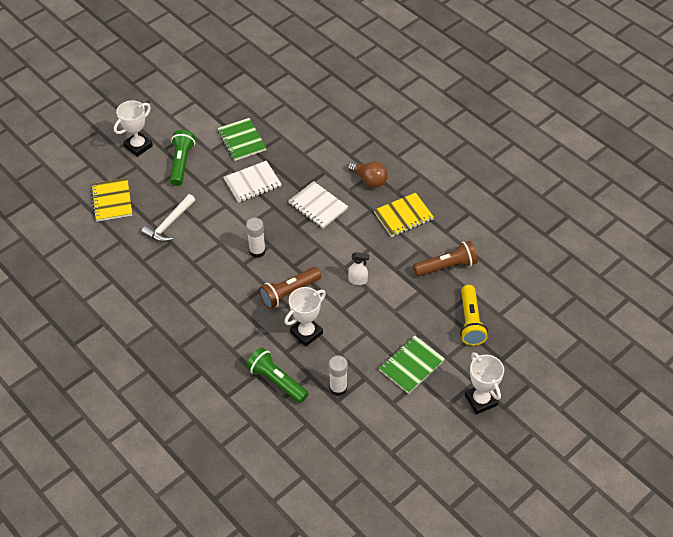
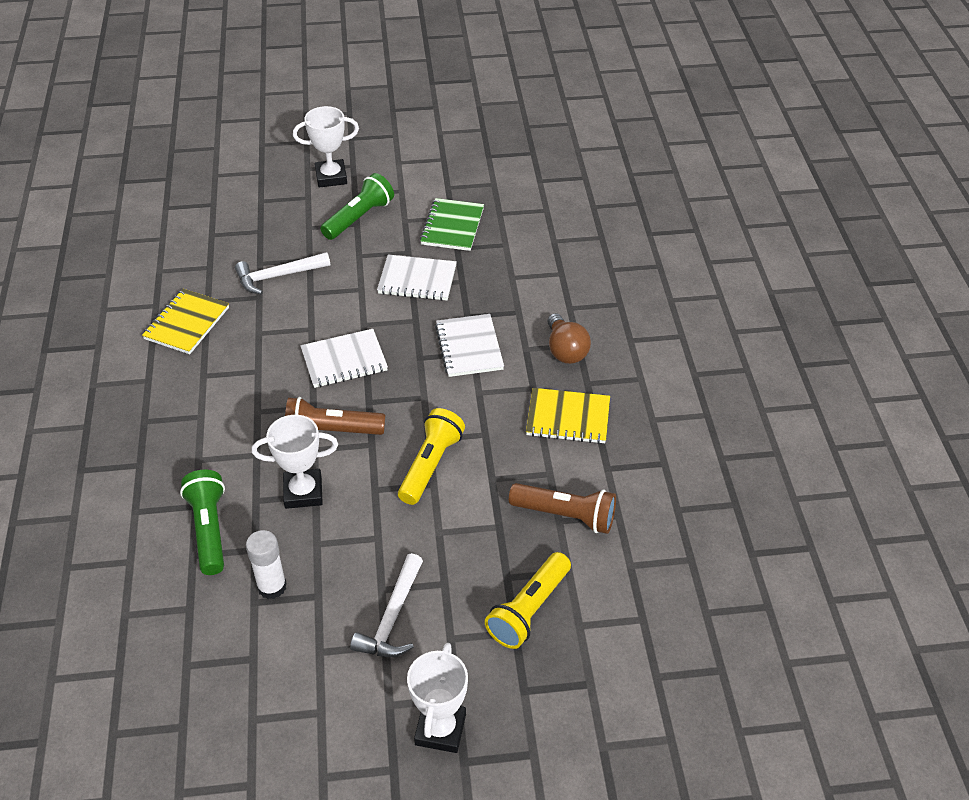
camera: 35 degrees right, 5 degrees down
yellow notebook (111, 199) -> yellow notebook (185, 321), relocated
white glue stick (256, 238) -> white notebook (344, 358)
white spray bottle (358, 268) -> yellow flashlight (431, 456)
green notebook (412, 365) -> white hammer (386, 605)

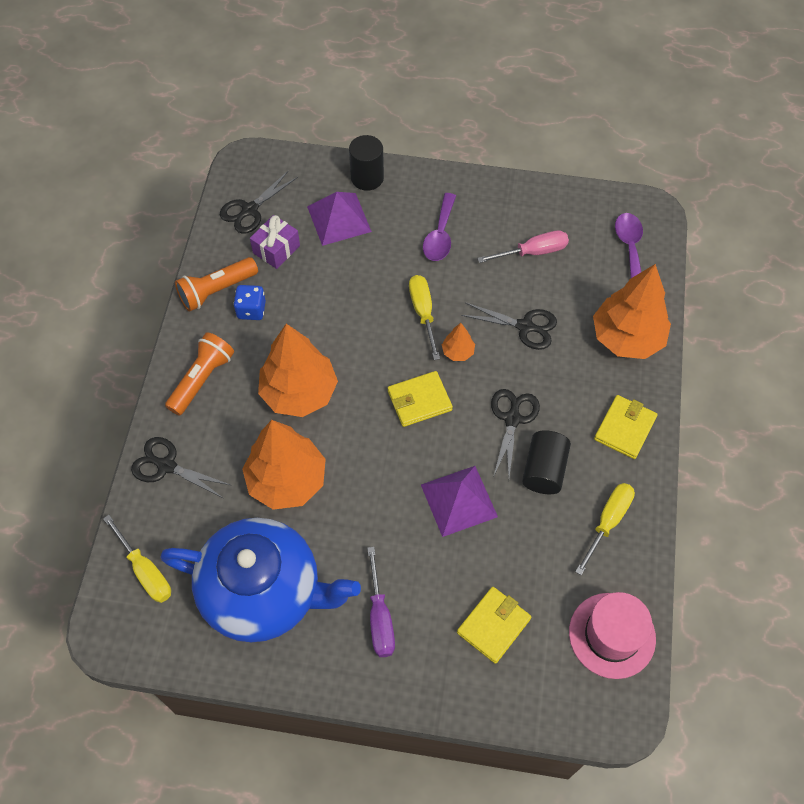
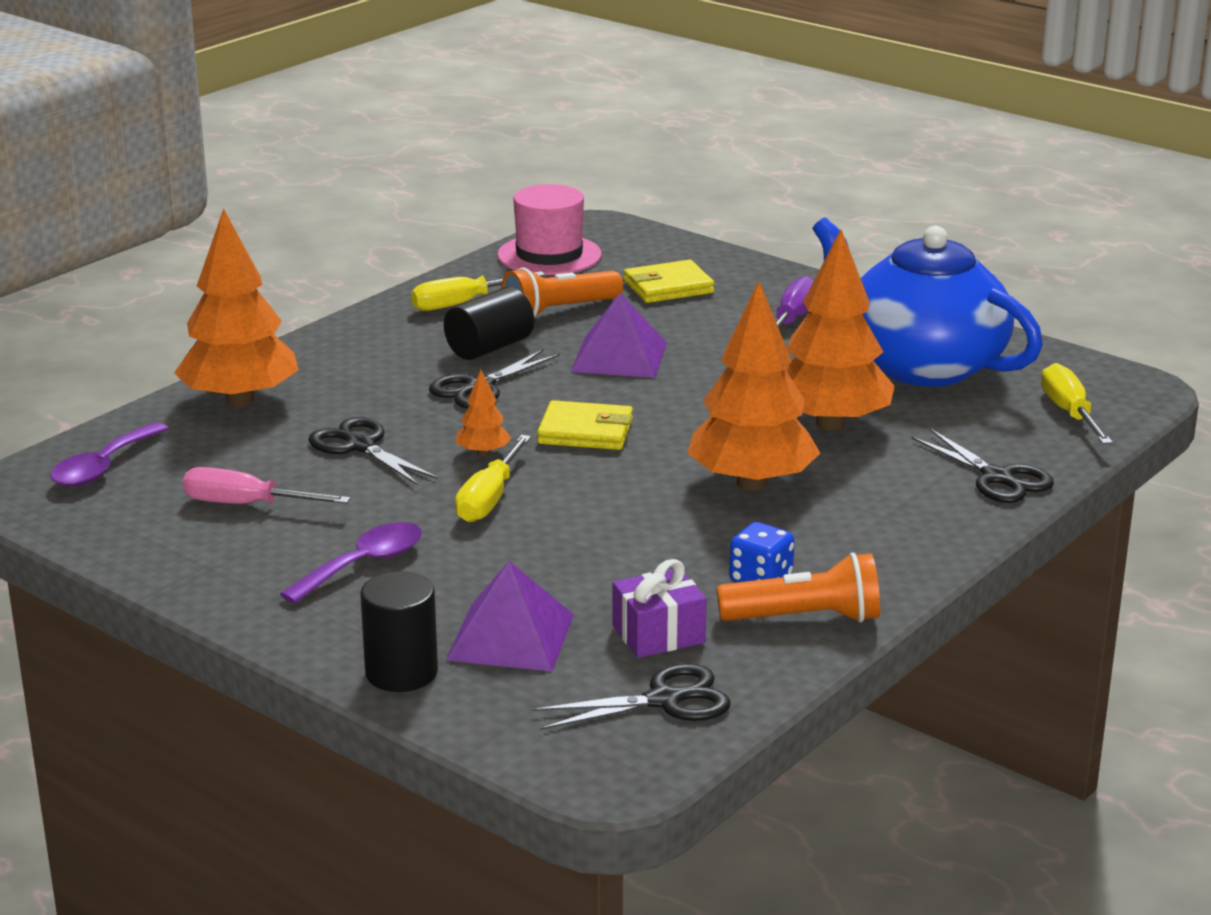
camera: 150 degrees left, 35 degrees down
yellow wallet (626, 427) -> none
orange flashlight (199, 374) -> orange flashlight (562, 293), relocated

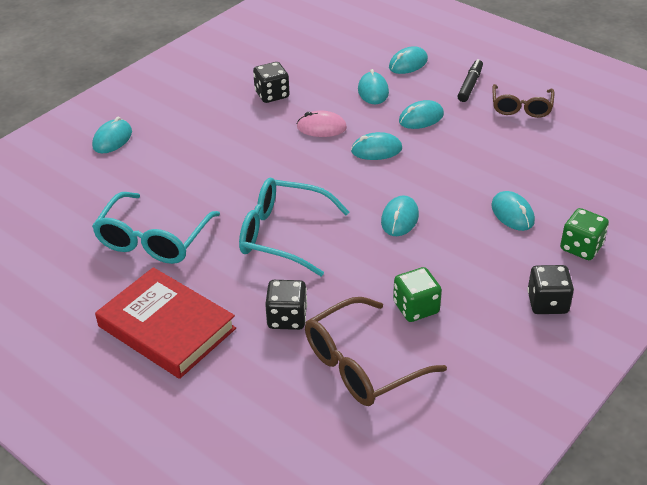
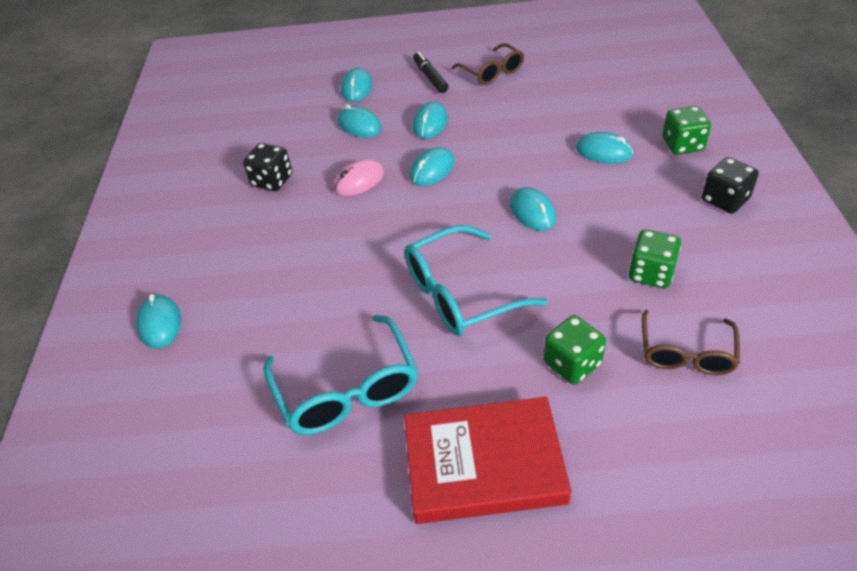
camera: 40 degrees left, 5 degrees up
black dice (286, 305) -> green dice (574, 350)
brown glasses (376, 351) -> brown glasses (691, 342), x0.66

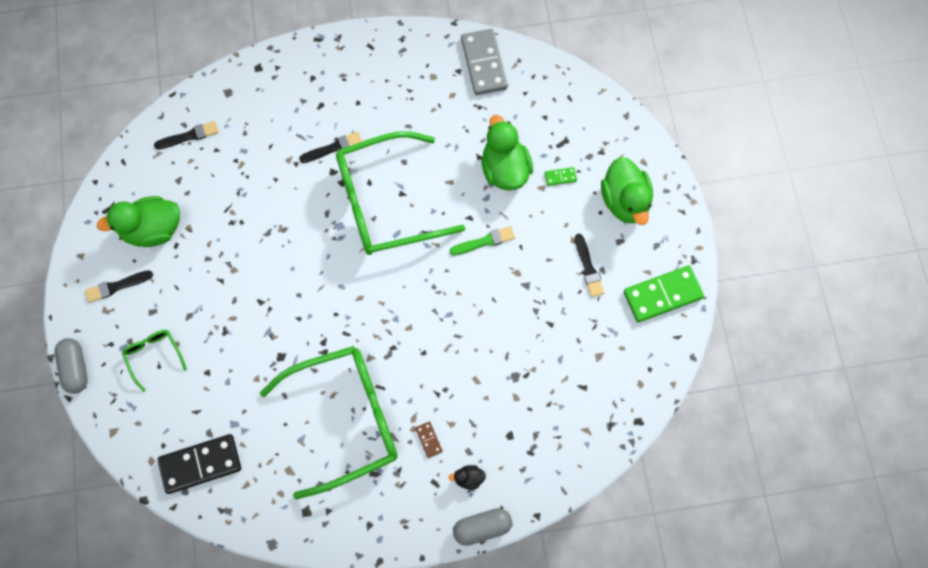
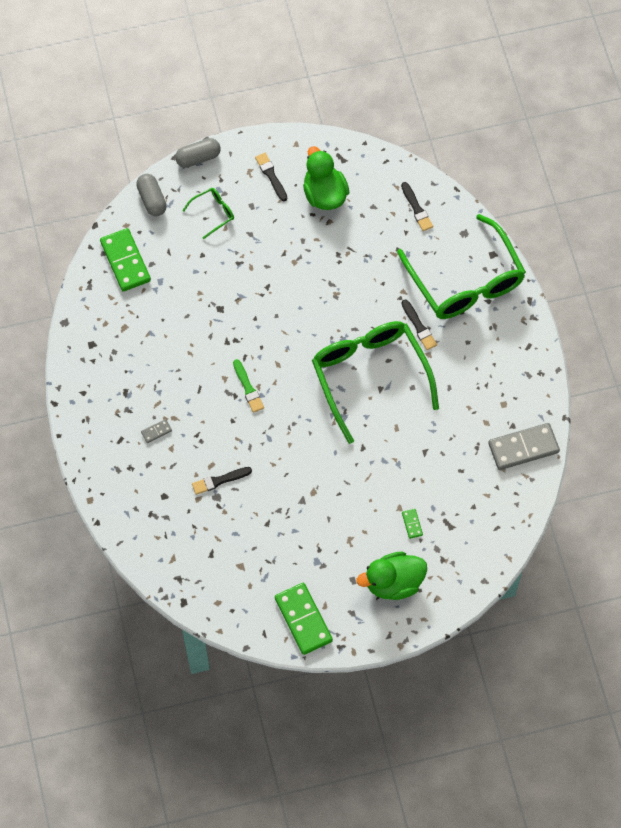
camera: 85 degrees right, 5 degrees down
black duck (467, 477) -> none
green duck (507, 152) -> none
green glasses (329, 423) -> green glasses (461, 266), relocated
green brush (482, 240) -> green brush (248, 386), relocated
grey capsule (482, 527) -> grey capsule (151, 195), relocated
black brush (589, 265) -> black brush (222, 481), relocated
black domino (199, 464) -> green domino (125, 260)
brown domino (429, 439) -> grey domino (156, 431)

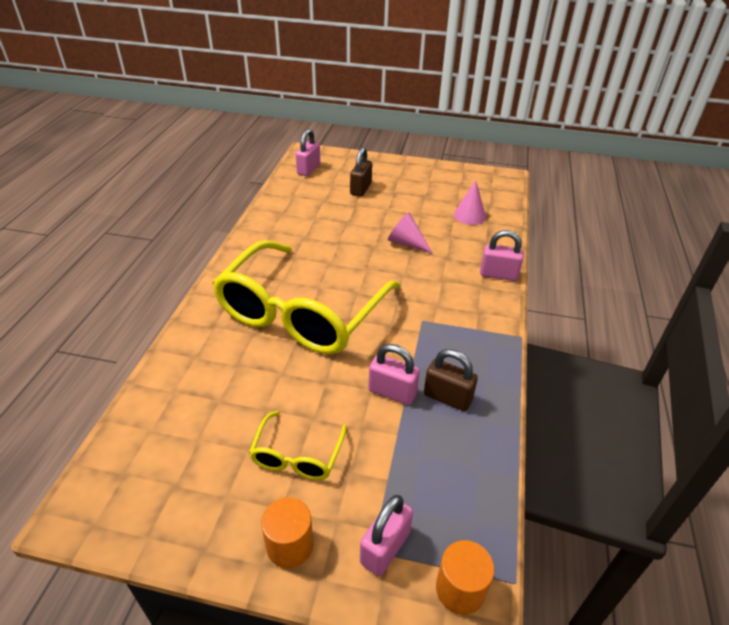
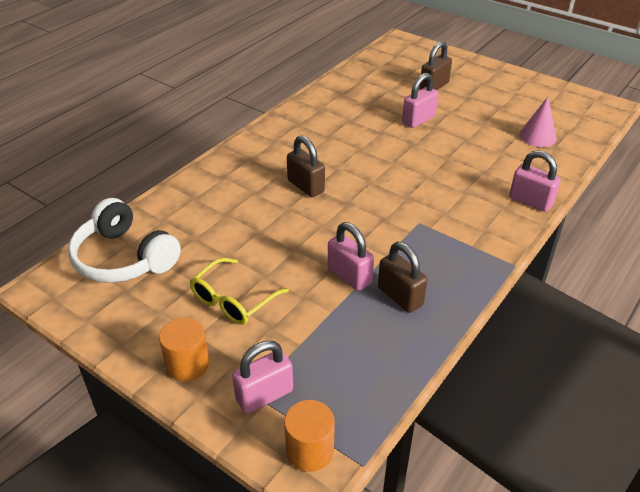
camera: 25 degrees right, 0 degrees up
pink cone (410, 233) -> none
none -> white headphones (124, 240)
pink padlock (308, 152) -> pink padlock (420, 100), relocated
yellow glasses (306, 297) -> brown padlock (306, 166)

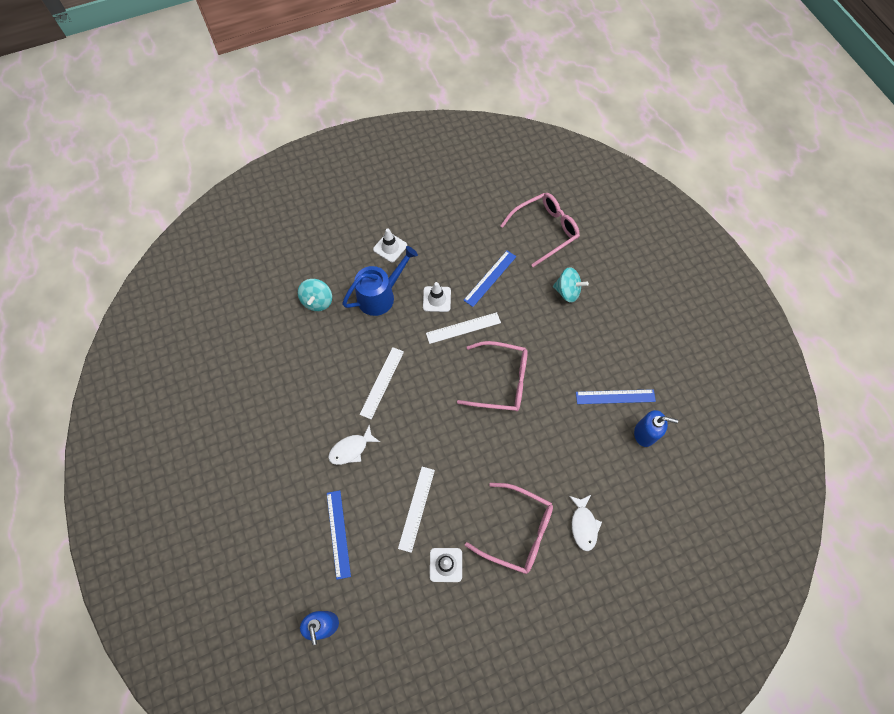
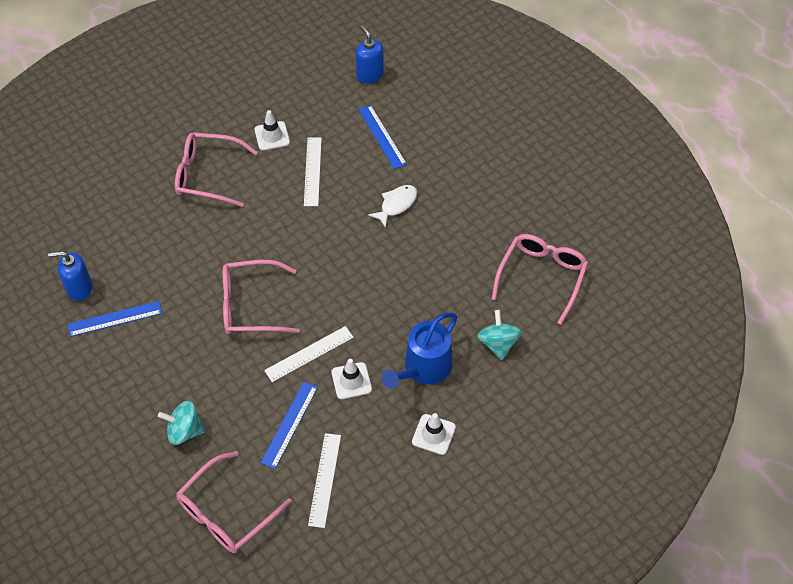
camera: 165 degrees right, 10 degrees down
white fish (585, 523) -> none
none -> pink glasses (540, 279)
white ruler (381, 383) -> white ruler (324, 480), relocated

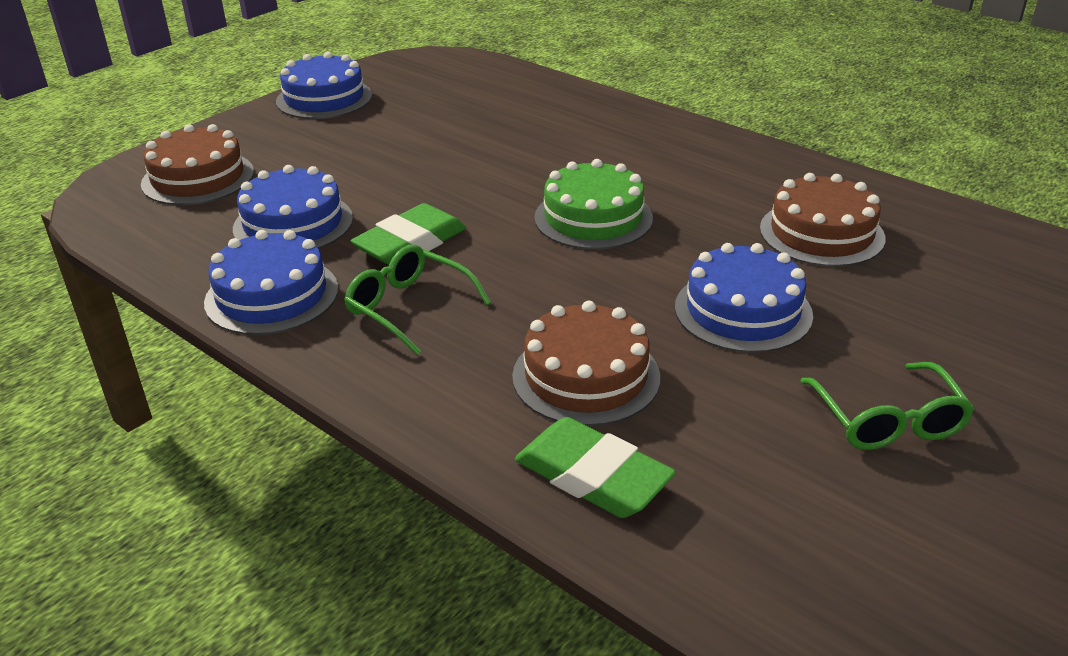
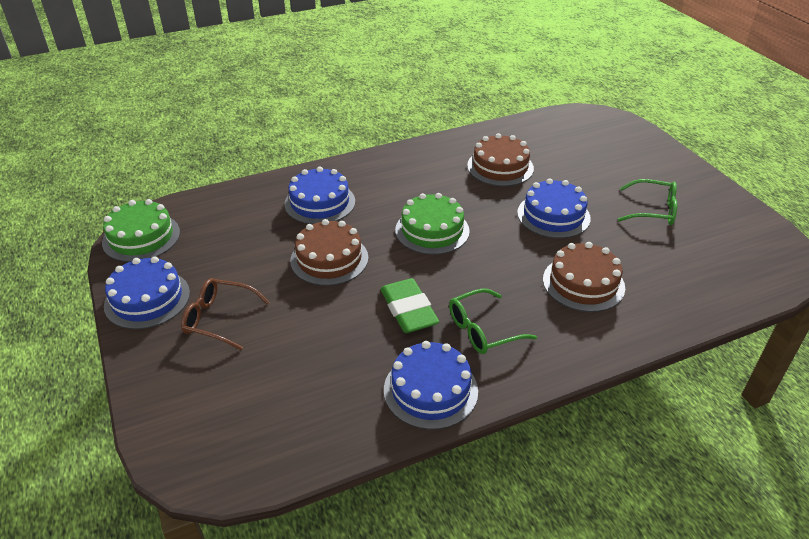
camera: 65 degrees left, 5 degrees up
green eraser (595, 467) -> none
none -> green cake (141, 230)
none -> brown glasses (225, 314)
brown cake (197, 164) -> brown cake (329, 252), relocated
blue cake (293, 207) -> blue cake (319, 195), relocated

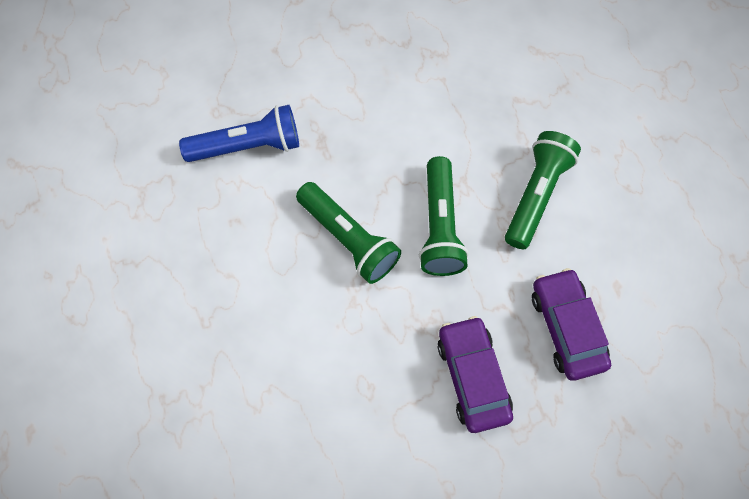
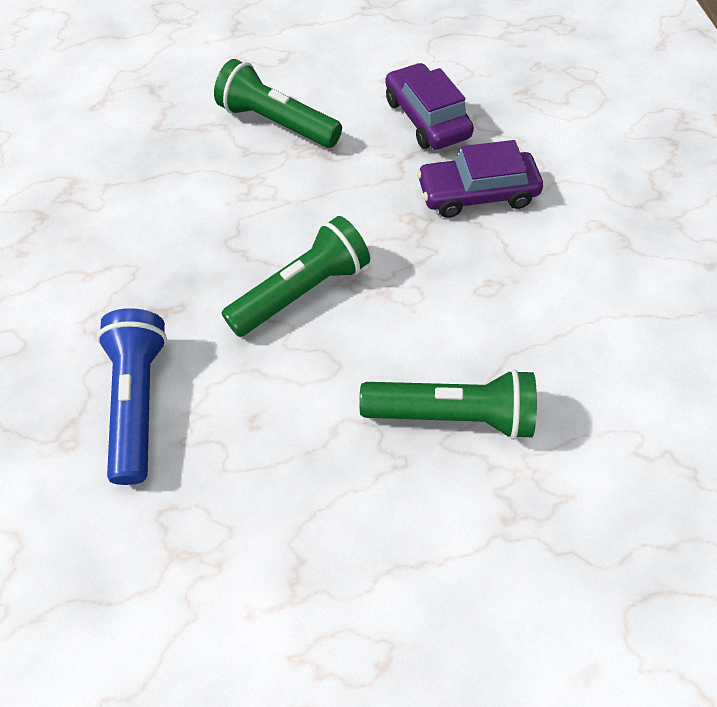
camera: 85 degrees left, 10 degrees down
green flashlight (444, 216) -> green flashlight (448, 404), relocated
purple car (571, 324) -> purple car (429, 106), 75 degrees clockwise

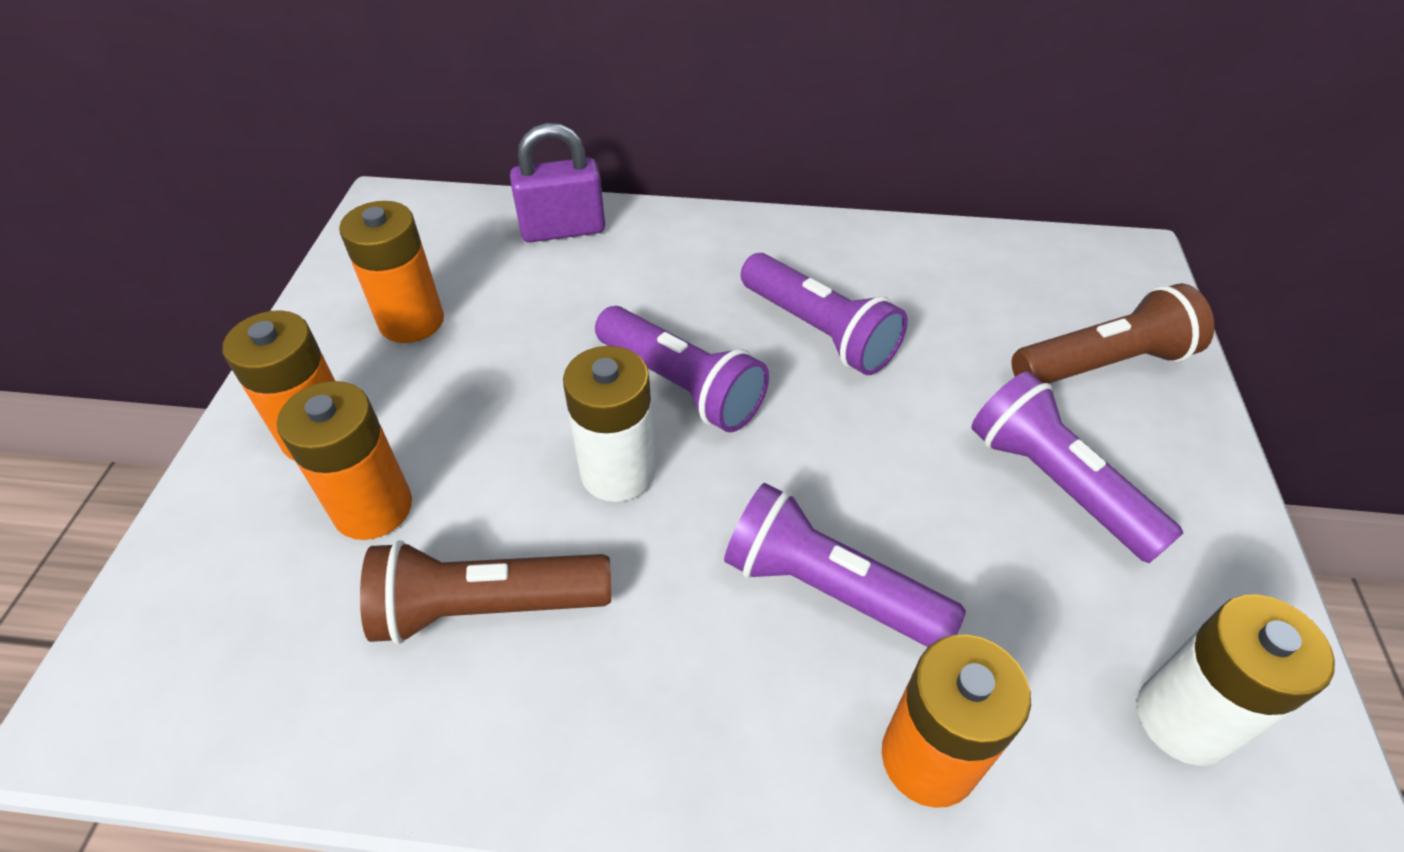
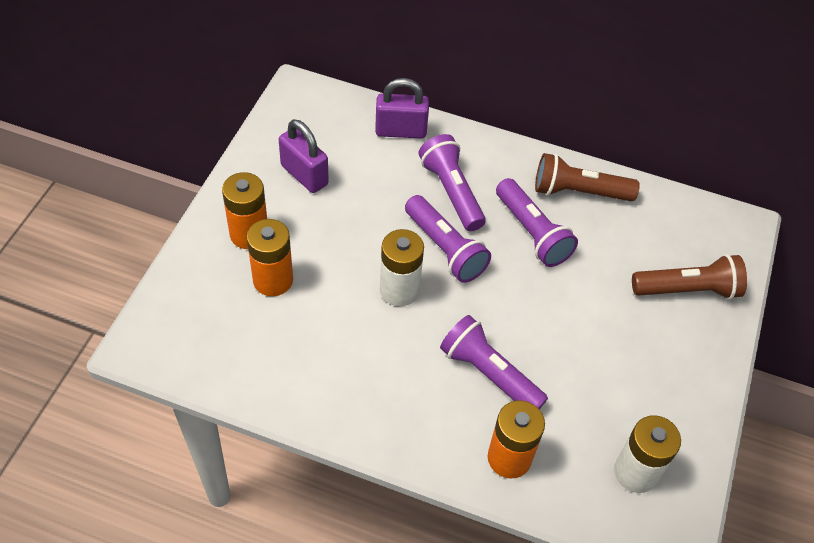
camera: 10 degrees right, 5 degrees up
brown flashlight (485, 592) -> brown flashlight (587, 177), relocated
purple flashlight (1077, 467) -> purple flashlight (452, 182), relocated
orange battery (391, 272) -> purple padlock (304, 156)

